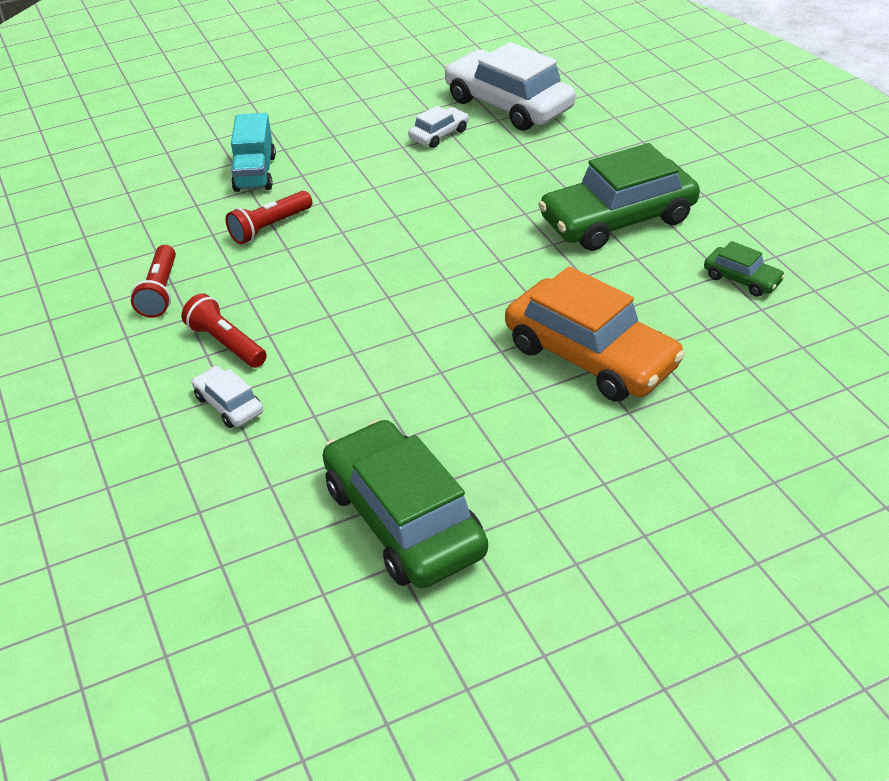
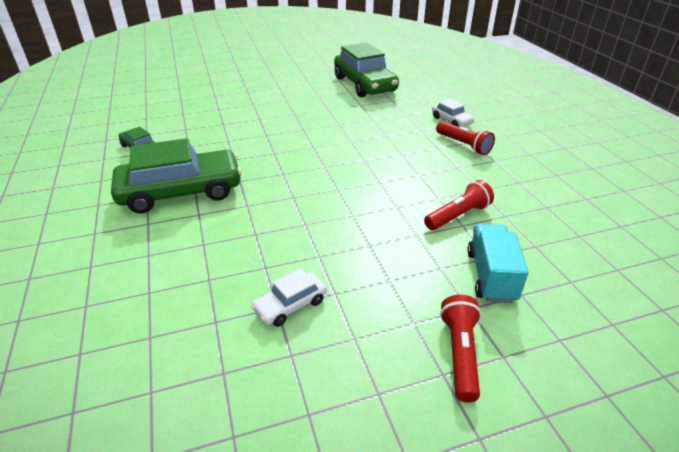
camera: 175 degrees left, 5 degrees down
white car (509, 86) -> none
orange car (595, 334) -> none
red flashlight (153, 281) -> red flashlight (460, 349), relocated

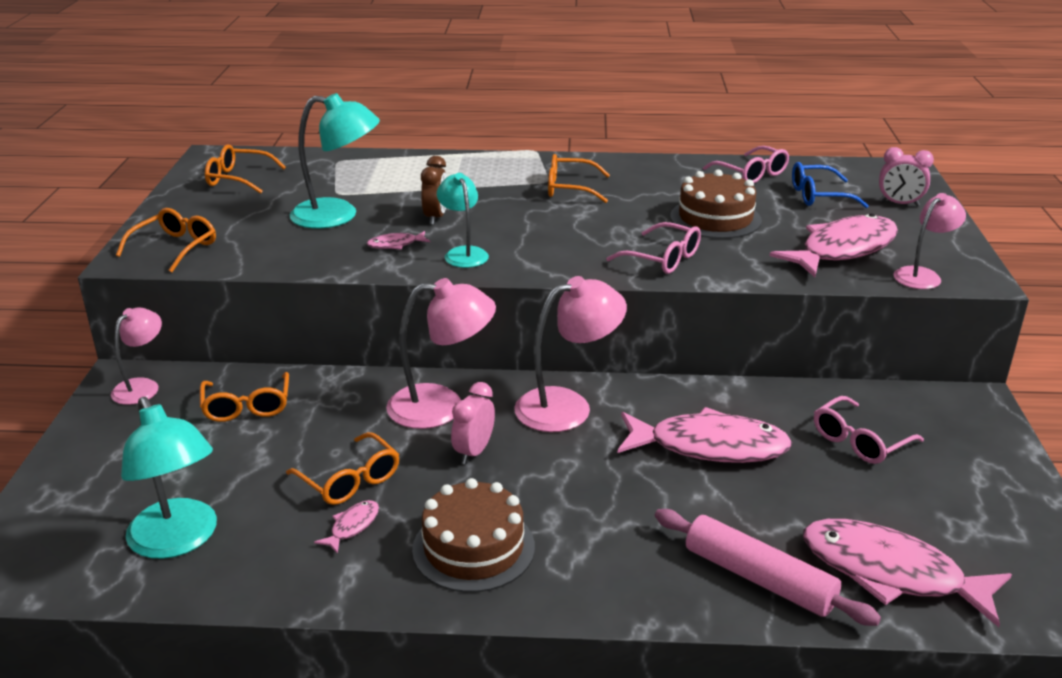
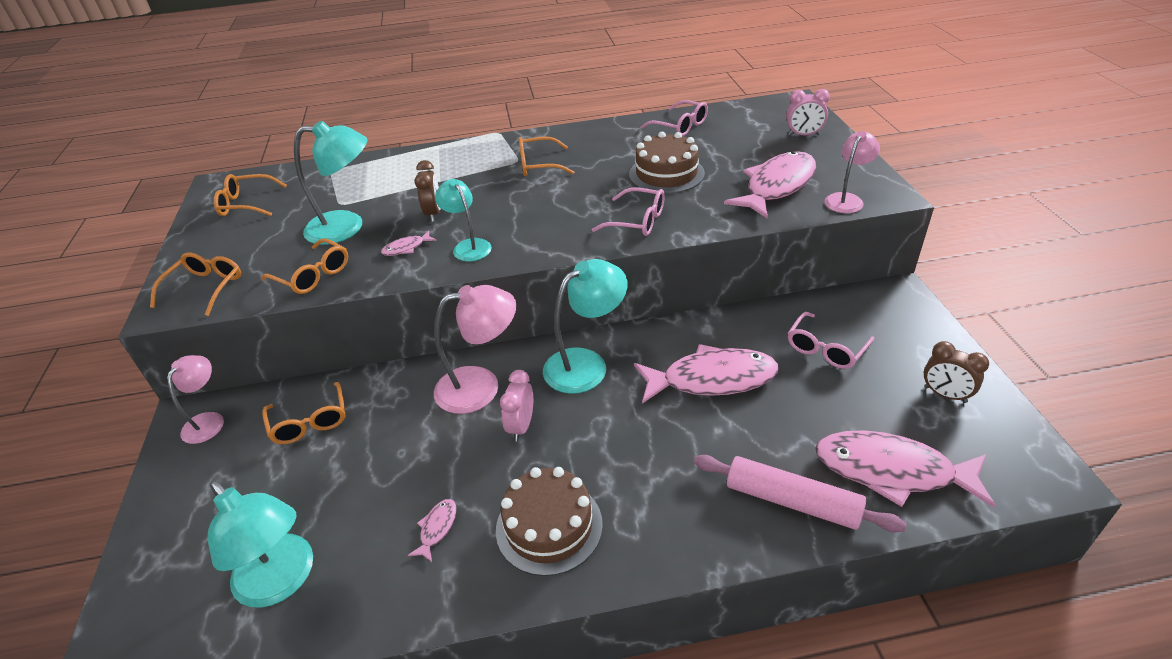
camera: 10 degrees left, 10 degrees up
blue glasses (830, 185) -> none
none -> brown clock (956, 372)
orange glasses (342, 468) -> orange glasses (304, 266), relocated
pink lamp (570, 354) -> turquoise lamp (585, 326)

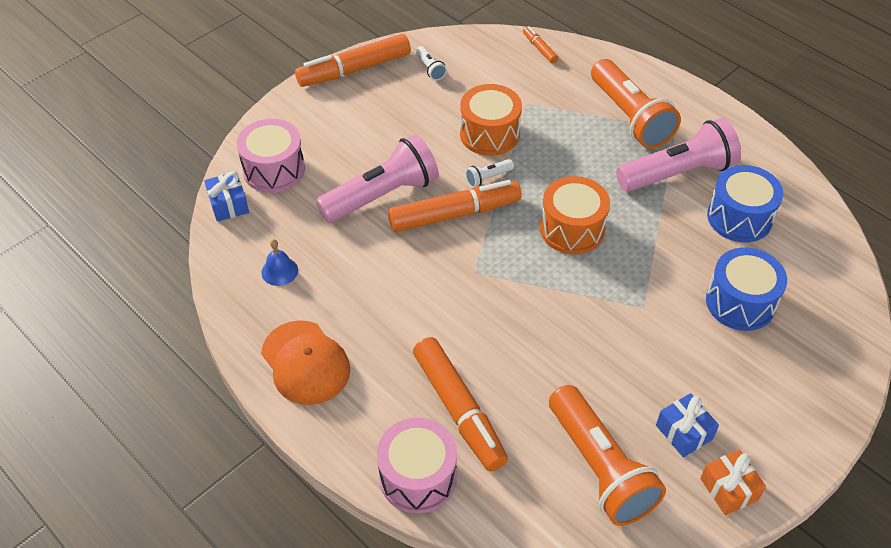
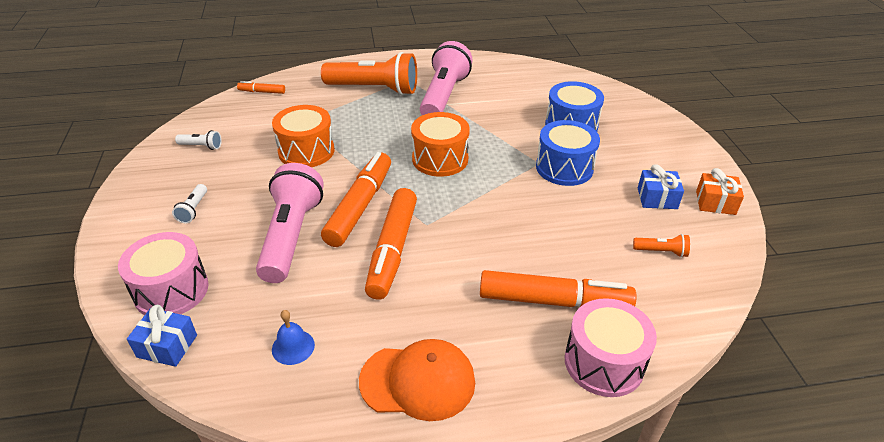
camera: 55 degrees left, 10 degrees down
orange marker (353, 60) -> orange marker (391, 244), relocated
white flashlight (489, 173) -> white flashlight (189, 203), relocated
blue drum (745, 203) -> blue drum (568, 153), relocated
orange flashlight (607, 455) -> orange flashlight (661, 245), x0.41

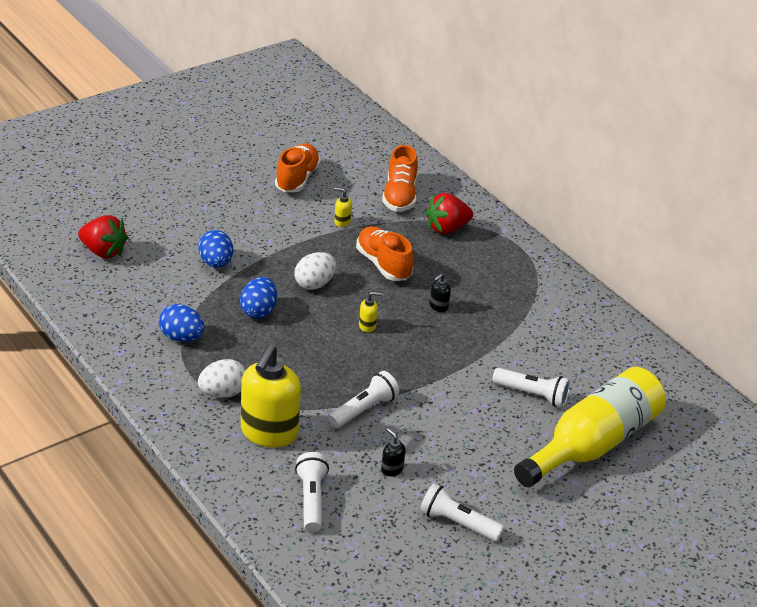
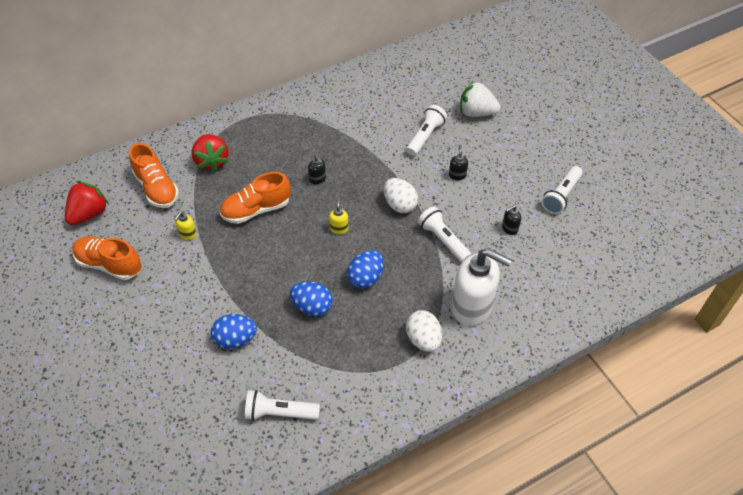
camera: 80 degrees left, 15 degrees up
none -> black soap dispenser (458, 162)
red strawberry (103, 236) -> red strawberry (87, 203), relocated
blue egg (181, 323) -> blue egg (365, 269), relocated
white egg (315, 271) -> white egg (401, 195), relocated
white flashlight (312, 492) -> white flashlight (282, 405), relocated
yellow bottle (590, 427) -> white strawberry (480, 99)
yellow soap dispenser (271, 396) -> white soap dispenser (482, 287)
orange shoe (400, 178) -> orange shoe (154, 175), 45 degrees clockwise

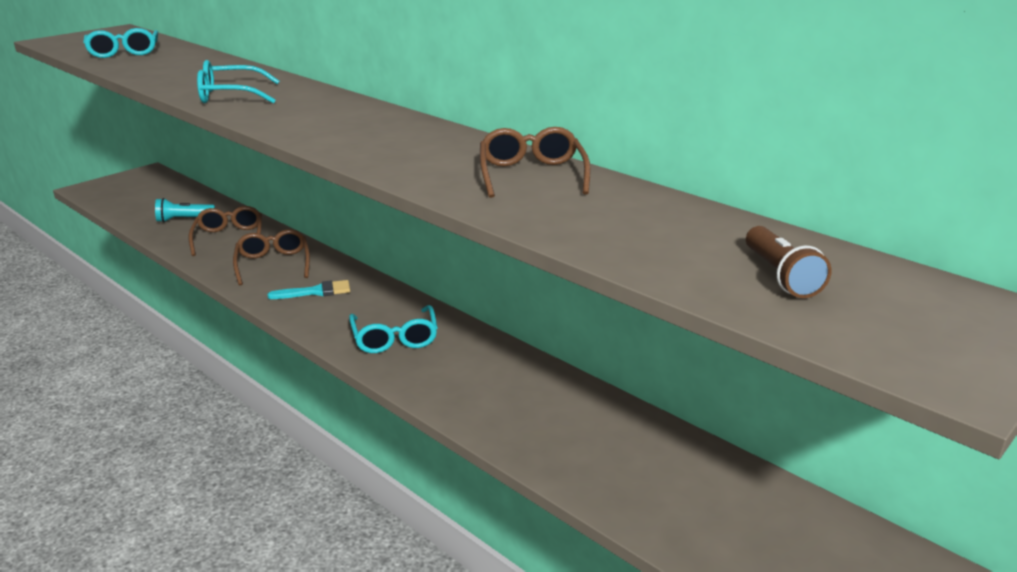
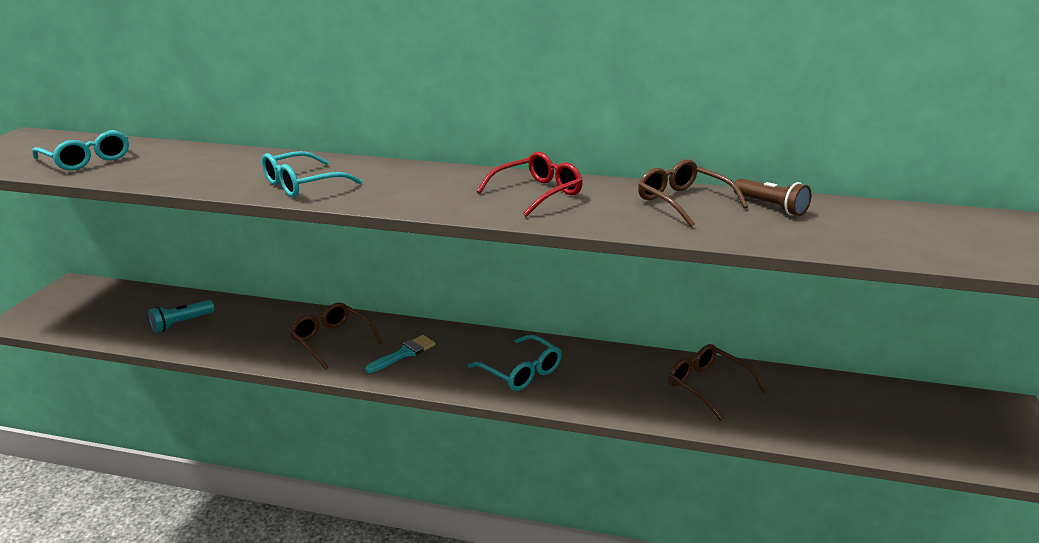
camera: 30 degrees left, 0 degrees up
none -> red glasses (530, 184)
brown glasses (225, 231) -> brown glasses (717, 383), relocated
brown flashlight (788, 262) -> brown flashlight (773, 197), relocated

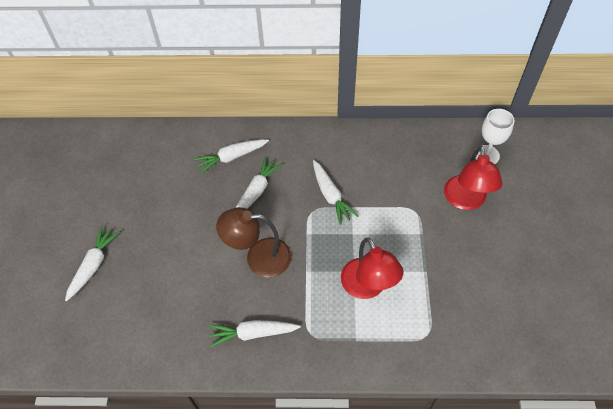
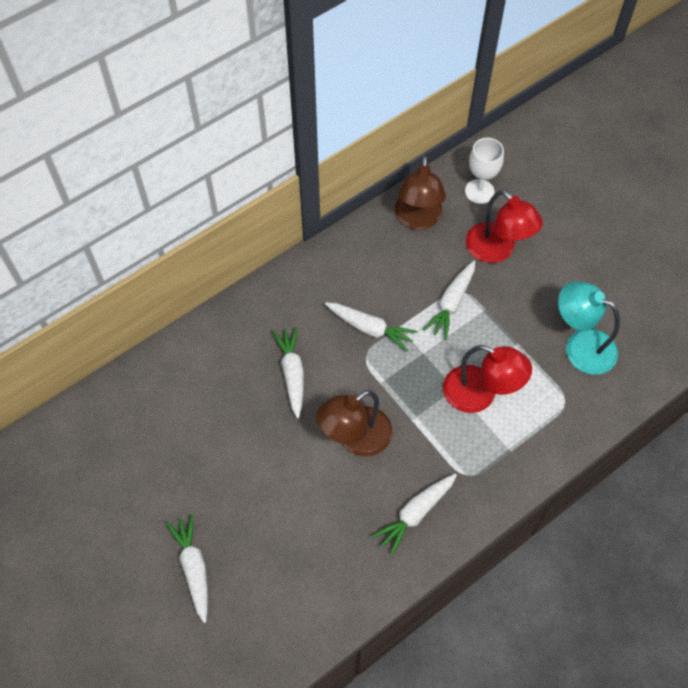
camera: 40 degrees left, 5 degrees up
none -> brown lamp (420, 192)
none -> turquoise lamp (589, 328)
white carrot (231, 156) -> white carrot (449, 300), relocated

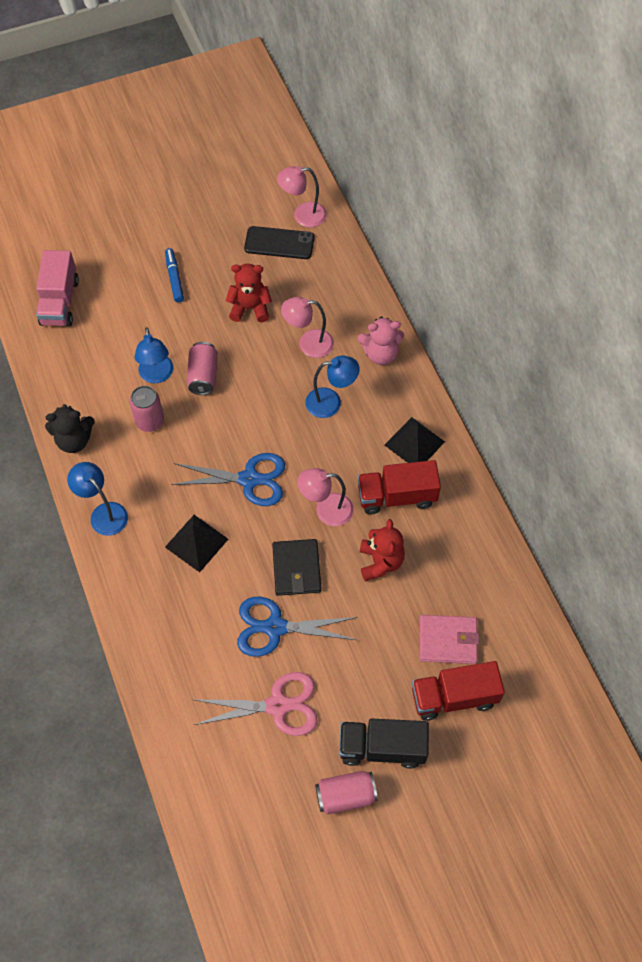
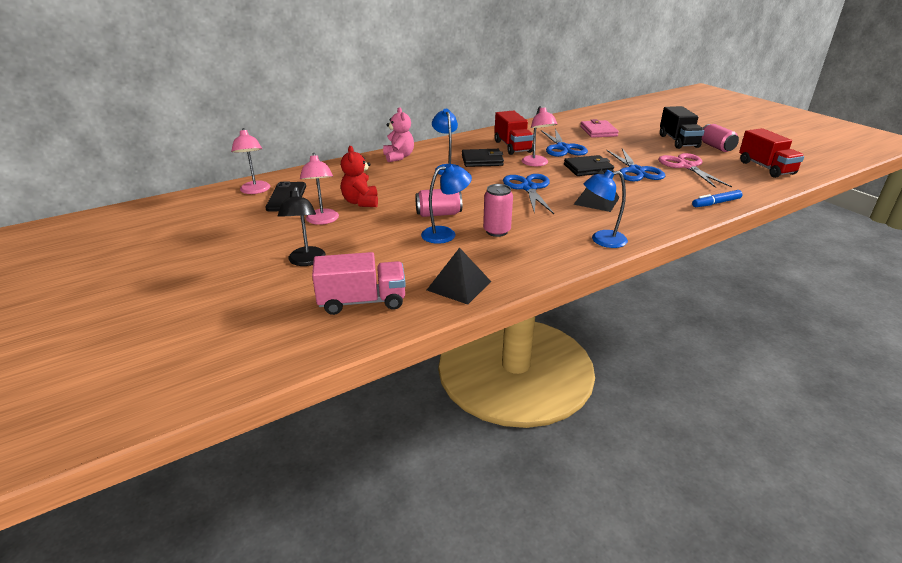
camera: 100 degrees left, 30 degrees down
black teddy bear (70, 428) -> none
none -> black lamp (302, 226)
none -> black wallet (483, 158)
blue marker (174, 275) -> blue marker (717, 198), relocated
pink lamp (307, 327) -> pink lamp (319, 189), relocated
black pyramid (415, 440) -> black pyramid (459, 276), relocated
red truck (458, 691) -> red truck (771, 153), relocated
red teddy bear (382, 550) -> blue scissors (564, 143)
blue lamp (97, 499) -> blue lamp (606, 209), 45 degrees clockwise

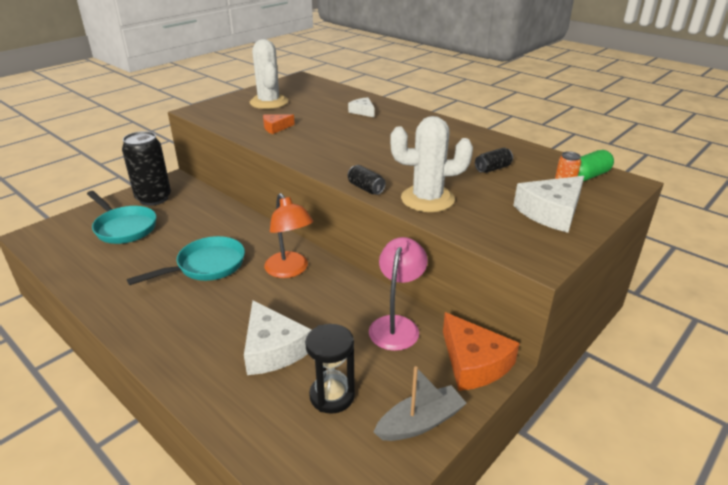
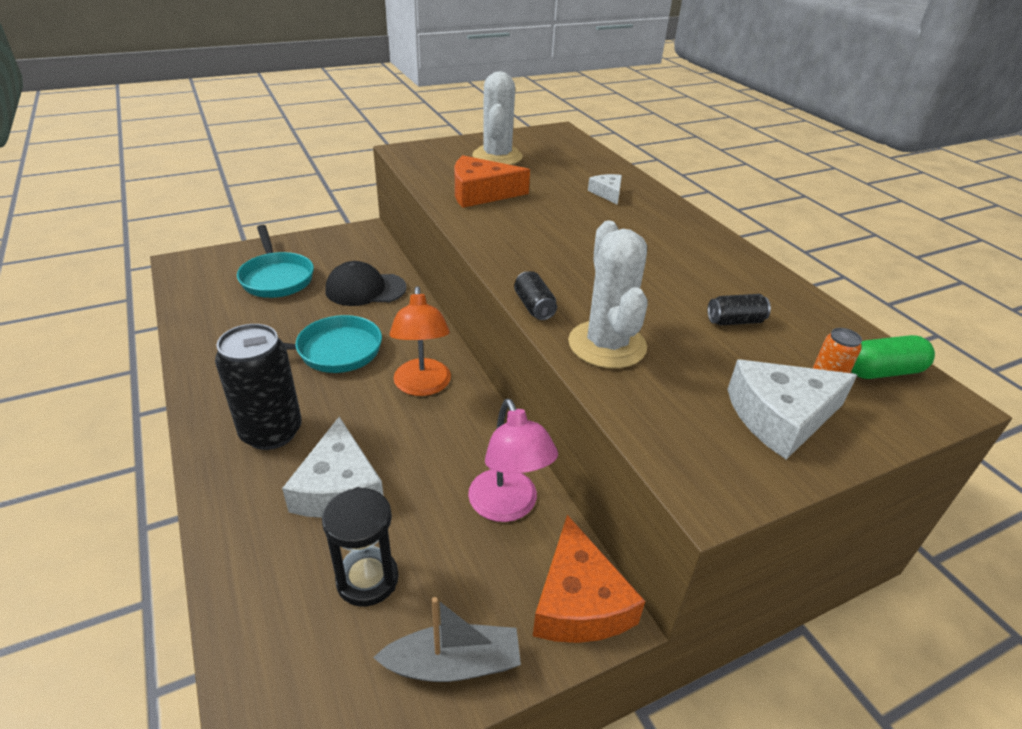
camera: 20 degrees right, 5 degrees up
none -> black cap (366, 283)
black can (146, 168) -> black can (258, 387), relocated
pink lamp (398, 294) -> pink lamp (513, 460), 120 degrees clockwise
white cactus (431, 164) -> white cactus (608, 295), 60 degrees clockwise
orange cheese (279, 124) -> orange cheese (492, 181), x1.83

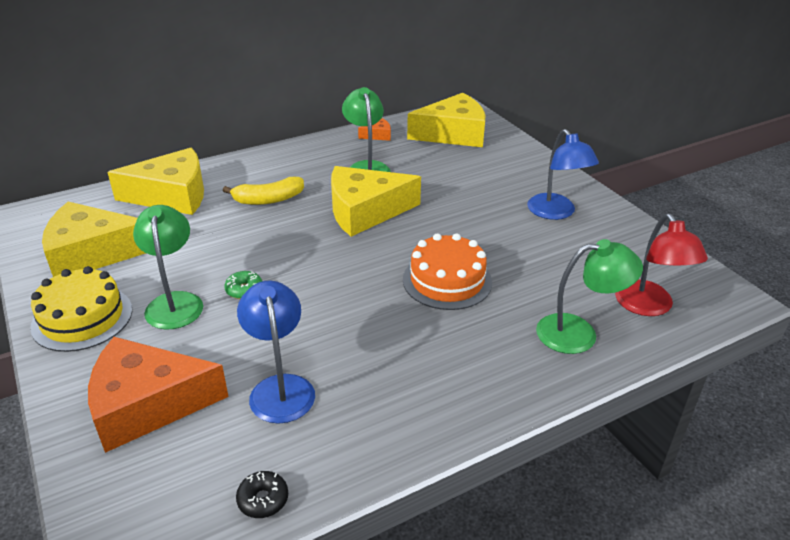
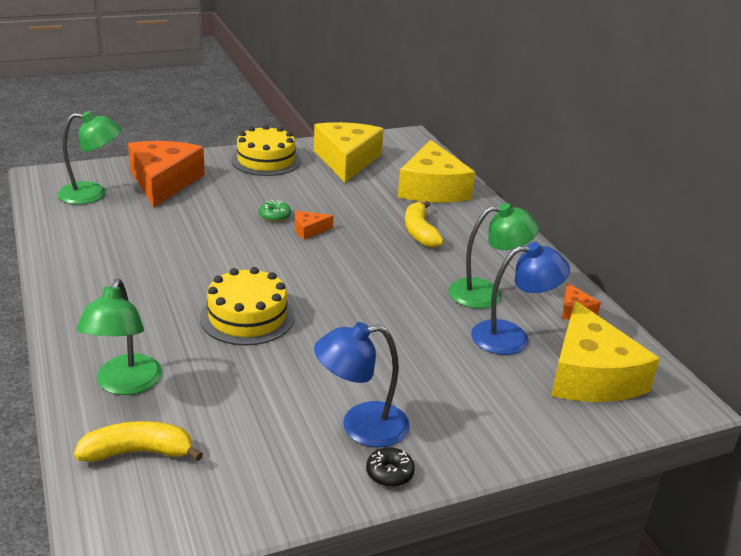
camera: 95 degrees right, 5 degrees down
yellow cheese (376, 201) -> none
none -> orange cheese (314, 225)
green lamp (168, 267) -> green lamp (89, 158), relocated
black donut (262, 494) -> black donut (390, 467), relocated
blue lamp (276, 352) -> blue lamp (520, 298), relocated
red lamp (661, 265) -> yellow banana (138, 441)
orange cake (447, 271) -> yellow cake (247, 306)

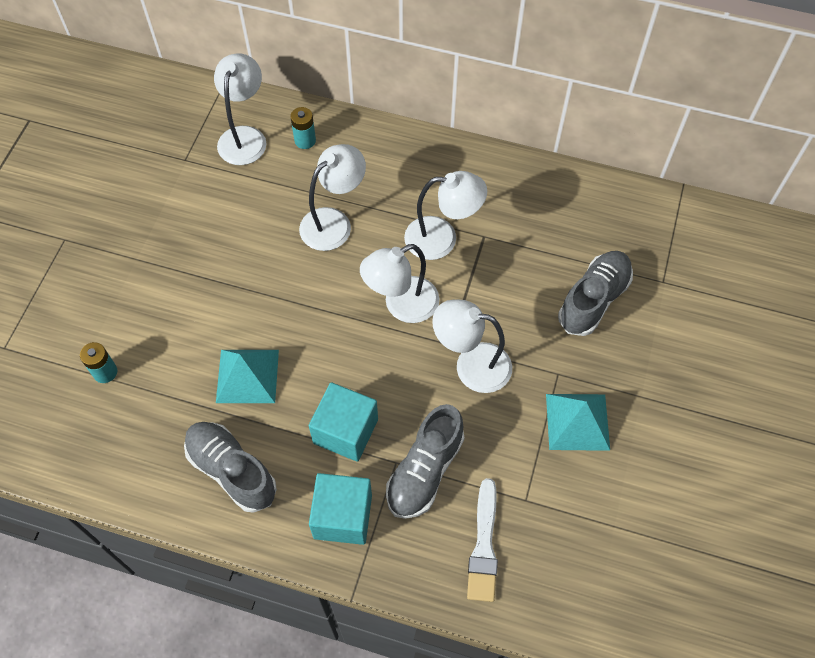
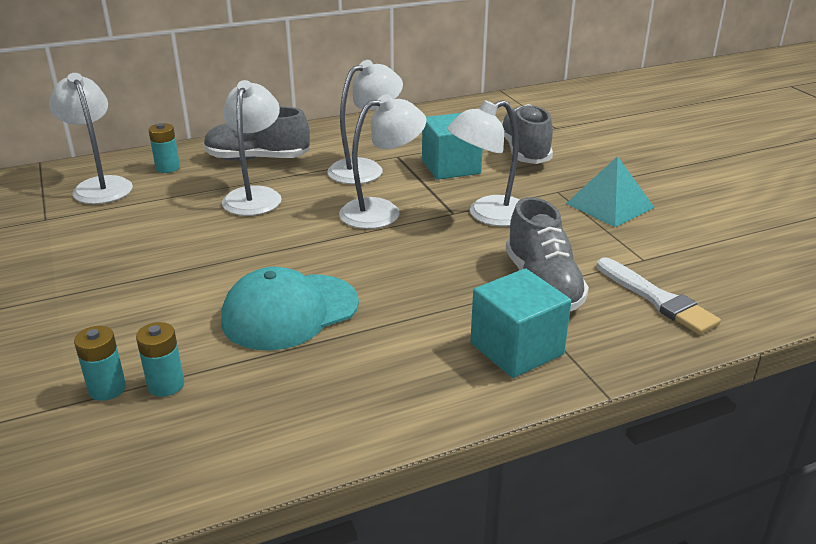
camera: 40 degrees left, 30 degrees down
none -> turquoise battery (160, 359)
grey shoe (230, 467) -> grey shoe (257, 133), relocated
turquoise cube (343, 422) -> turquoise cube (452, 146), relocated
turquoise pyramid (247, 376) -> turquoise cap (290, 309)
white lamp (399, 283) -> white lamp (382, 161), 135 degrees counterclockwise

